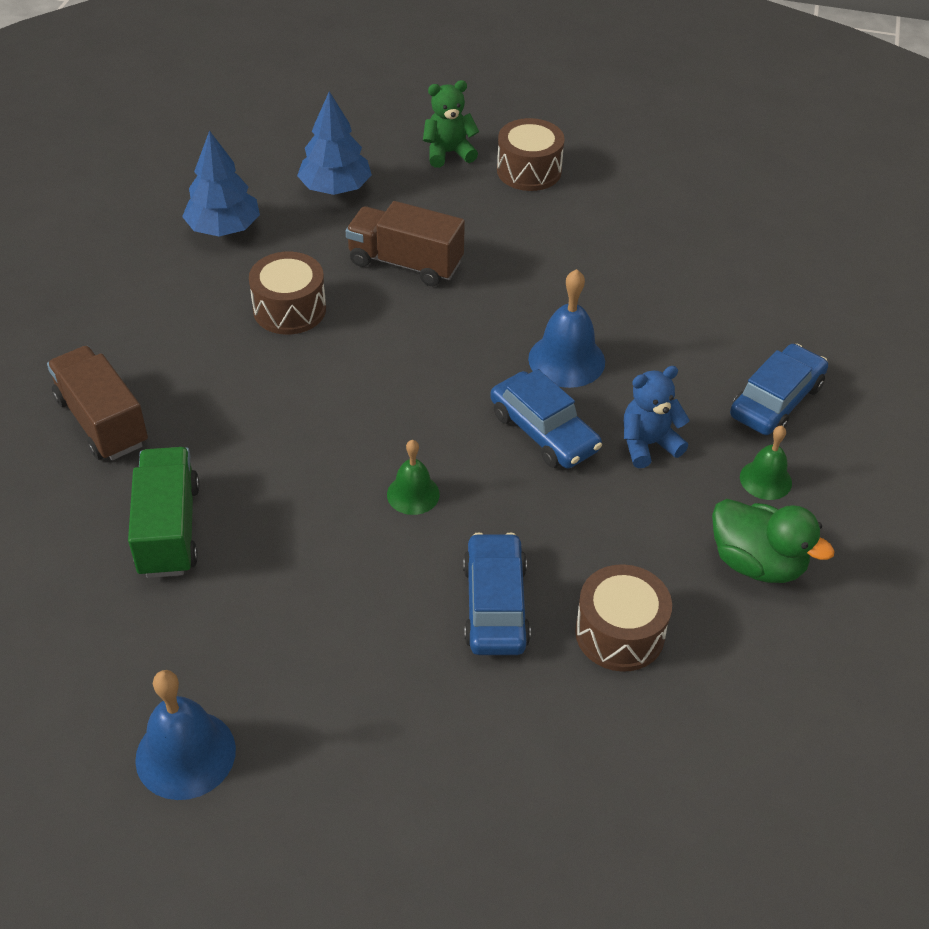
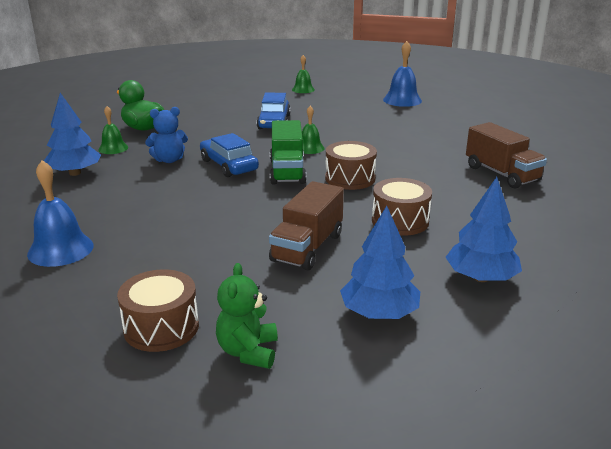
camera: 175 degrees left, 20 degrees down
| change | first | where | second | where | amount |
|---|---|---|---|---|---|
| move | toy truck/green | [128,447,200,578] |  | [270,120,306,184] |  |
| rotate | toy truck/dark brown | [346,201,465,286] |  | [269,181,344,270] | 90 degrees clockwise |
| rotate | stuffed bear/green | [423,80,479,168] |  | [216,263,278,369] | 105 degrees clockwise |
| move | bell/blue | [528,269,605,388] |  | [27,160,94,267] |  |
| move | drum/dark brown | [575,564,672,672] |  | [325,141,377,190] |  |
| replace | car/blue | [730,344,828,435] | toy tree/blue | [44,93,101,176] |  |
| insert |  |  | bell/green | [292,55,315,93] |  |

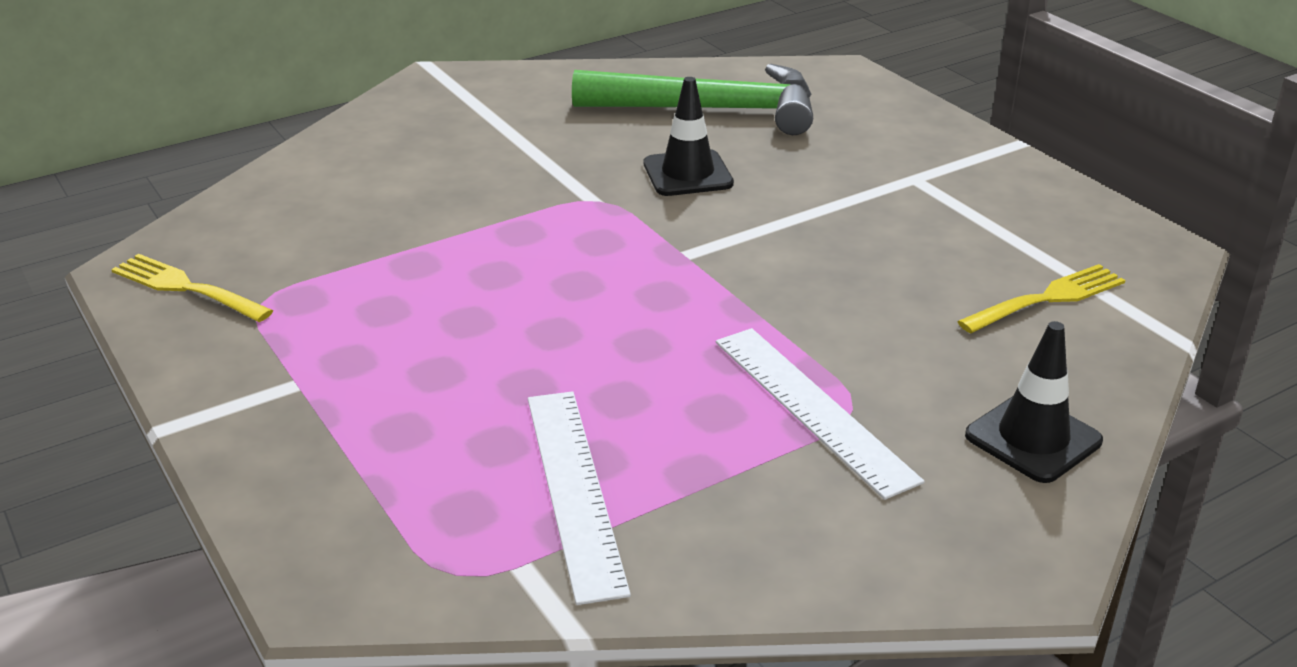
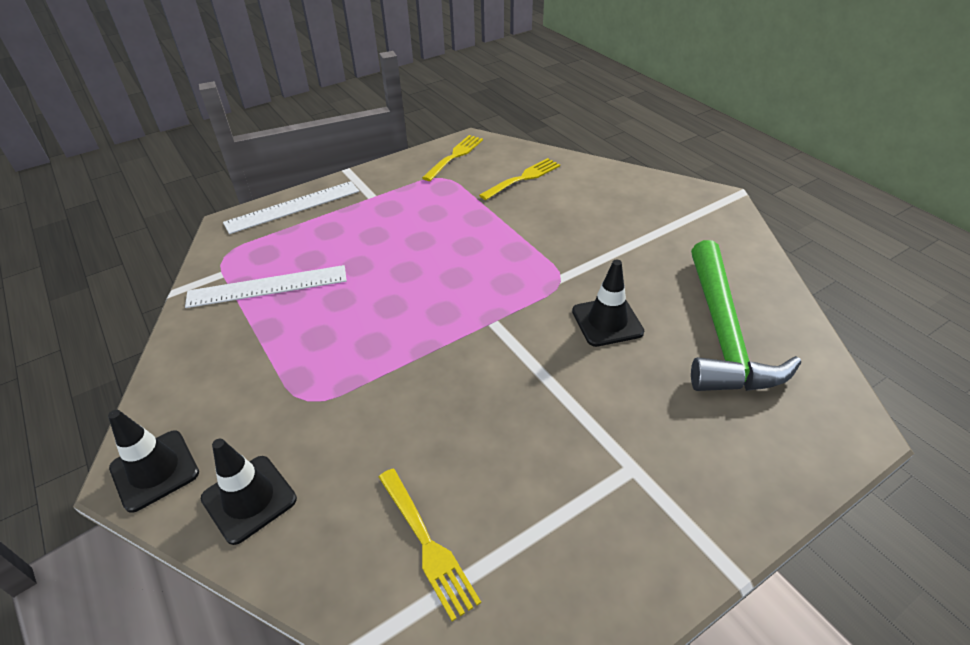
camera: 90 degrees right, 10 degrees up
| change | first | where | second | where | amount |
|---|---|---|---|---|---|
| move | ruler/snow-white | [716,328,924,500] |  | [223,181,359,234] |  |
| insert |  |  | safety cone/black | [108,410,199,513] |  |
| insert |  |  | table fork/bright yellow | [479,158,560,200] |  |

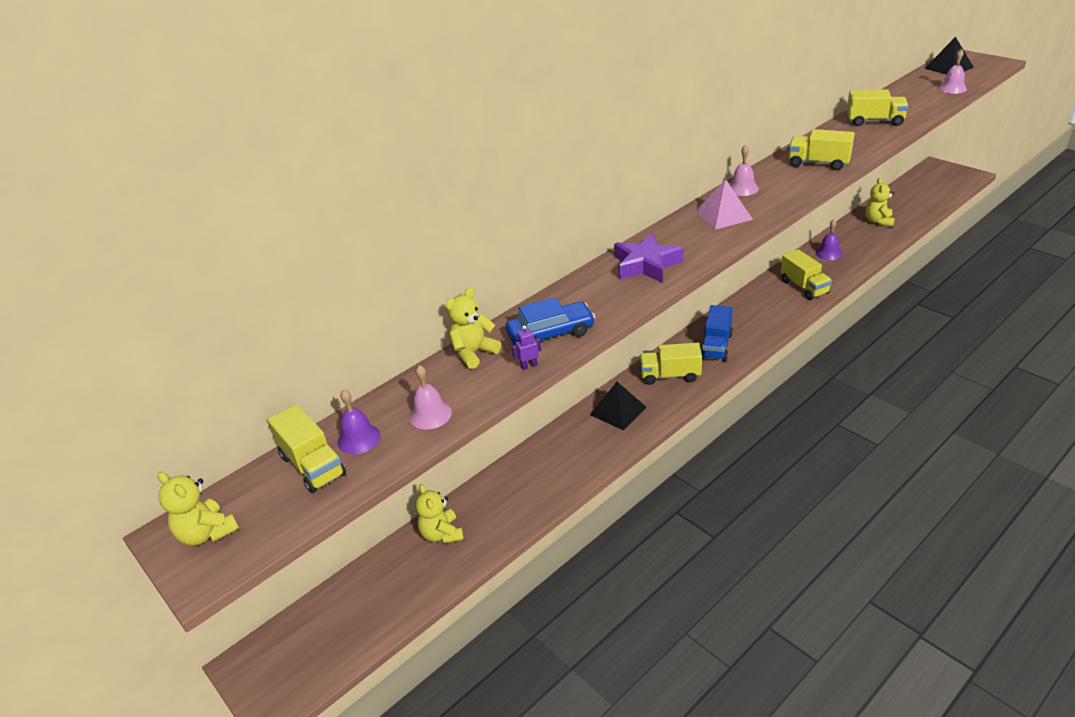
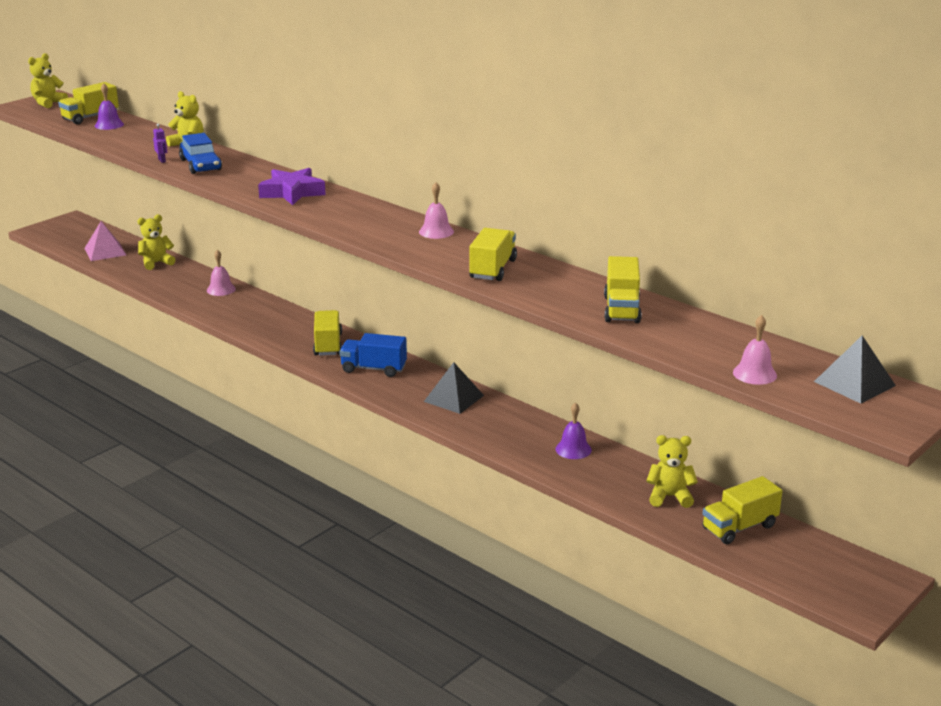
camera: 80 degrees right, 10 degrees down
| change | first | where | second | where | amount |
|---|---|---|---|---|---|
| move | bell/pink | [410,365,452,430] |  | [207,250,236,296] |  |
| move | solid pyramid/black | [590,382,646,430] |  | [424,362,484,414] |  |
| move | solid pyramid/pink | [695,179,753,230] |  | [84,221,126,261] |  |
| move | toy truck/bright yellow | [781,249,832,300] |  | [702,476,782,544] |  |

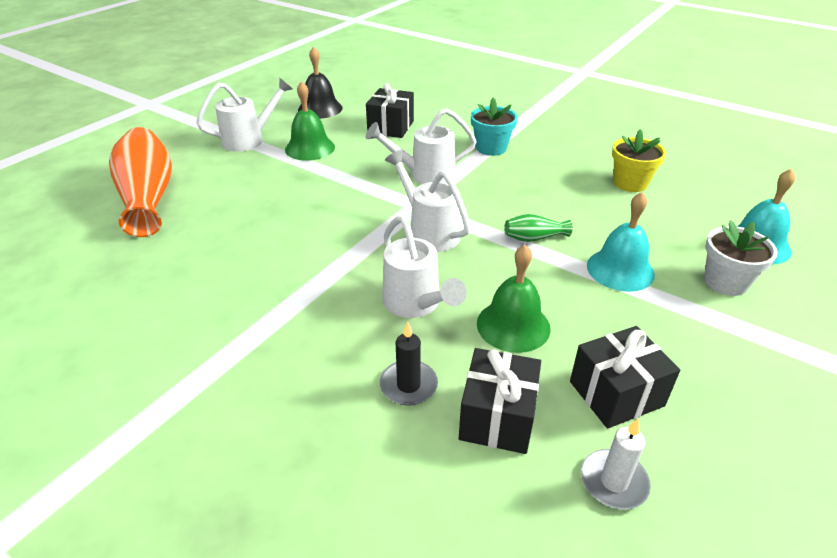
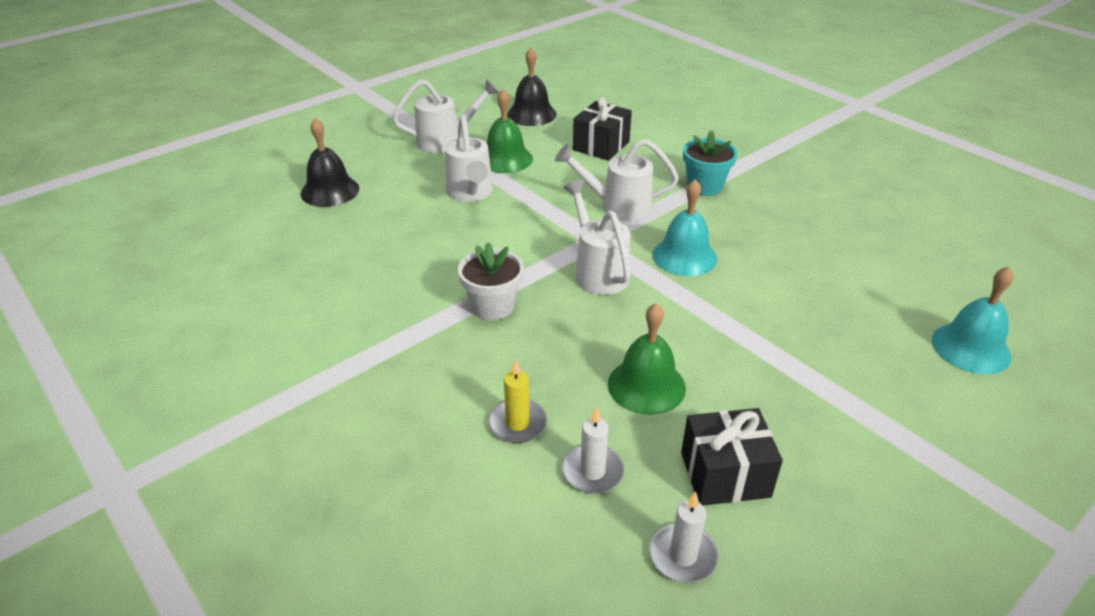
camera: 15 degrees right, 0 degrees up
| change | first | where | second | where | amount |
|---|---|---|---|---|---|
| replace | tall vase/orange-coloured | [109,127,172,237] | bell/black | [301,118,359,207] |  |
| recolor | wax candle/black | [380,322,438,406] | wax candle/bright yellow | [488,359,547,443] |  |
| move | watering can/snow-white | [382,216,467,318] |  | [445,115,493,202] |  |
| replace | wrapped gift/black | [459,348,541,454] | wax candle/snow-white | [562,406,624,494] |  |
| delete | tall vase/green | [504,214,573,242] |  |  |  |
| move | bell/aqua | [587,192,655,292] |  | [652,179,717,276] |  |
| delete | potted plant/bright yellow | [612,129,666,192] |  |  |  |
| move | potted plant/snow-white | [704,220,778,296] |  | [458,242,524,320] |  |

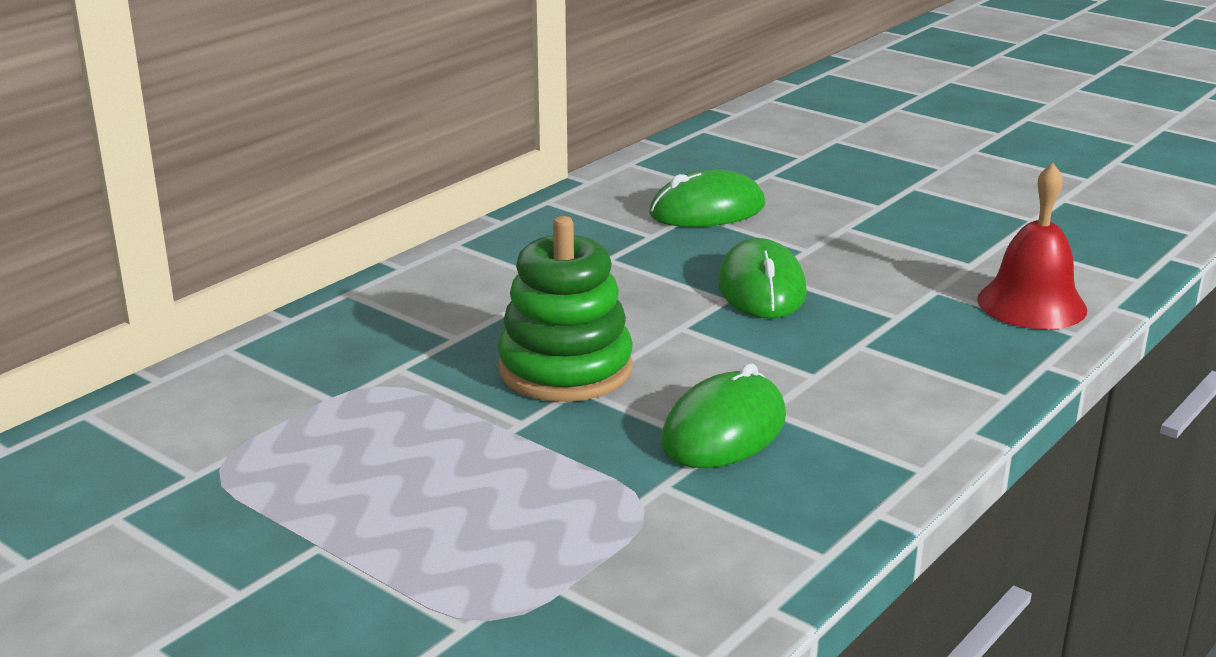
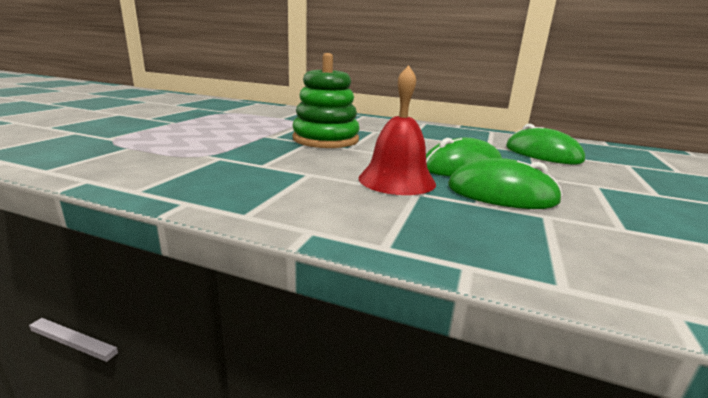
camera: 70 degrees right, 5 degrees down
| change | first | where | second | where | amount |
|---|---|---|---|---|---|
| move | mouse/green | [661,363,786,468] |  | [448,158,563,209] |  |
| move | bell/scarlet | [977,163,1087,330] |  | [359,65,436,195] |  |

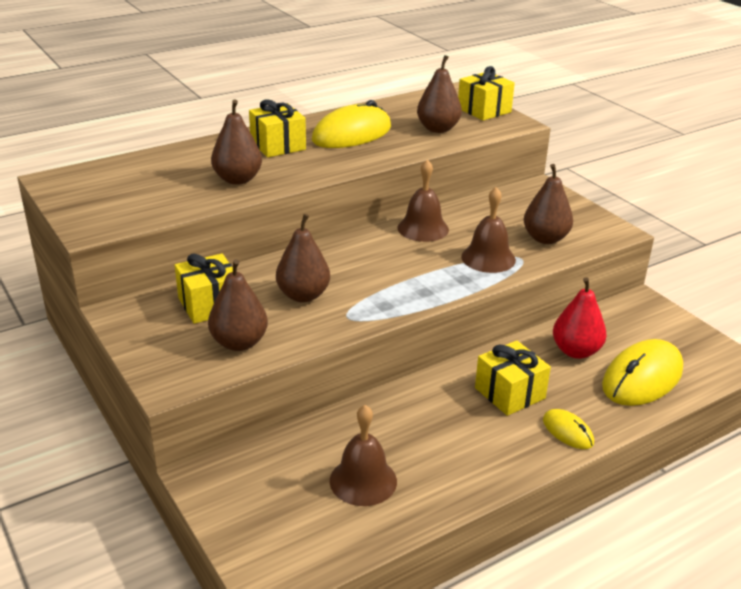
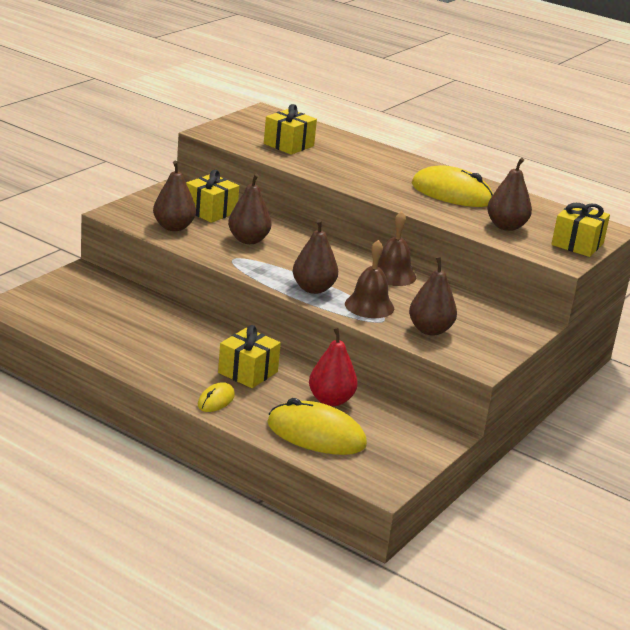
camera: 65 degrees right, 5 degrees down
| change | first | where | second | where | amount |
|---|---|---|---|---|---|
| move | pear/dark brown | [211,100,262,185] |  | [292,219,338,294] |  |
| move | wrapped gift/bright yellow | [249,99,306,157] |  | [264,104,317,155] |  |
| delete | bell/dark brown | [330,405,397,506] |  |  |  |

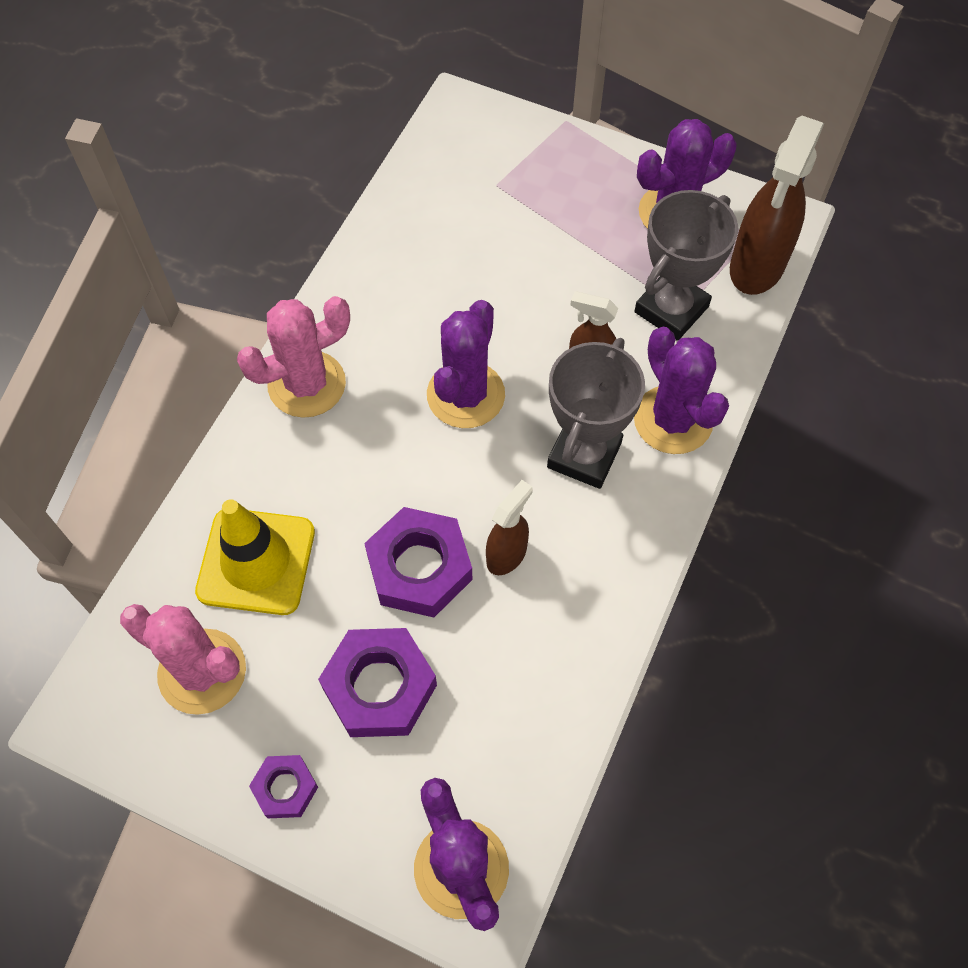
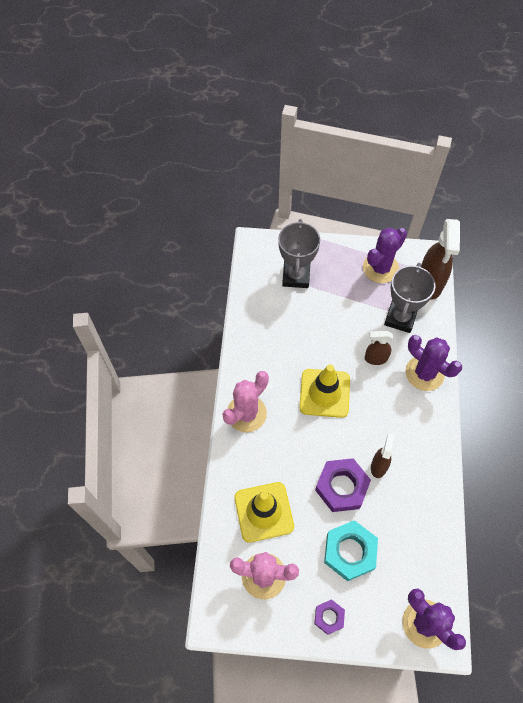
camera: 20 degrees left, 0 degrees up
| change | first | where | second | where | amount |
|---|---|---|---|---|---|
| recolor | hex nut/purple | [318,628,437,737] | hex nut/aqua | [324,520,378,581] |  |
| replace | prickly plant/purple | [427,300,505,428] | safety cone/bright yellow | [299,364,350,418] |  |
| move | award cup/grey | [547,338,645,489] |  | [278,219,320,288] |  |

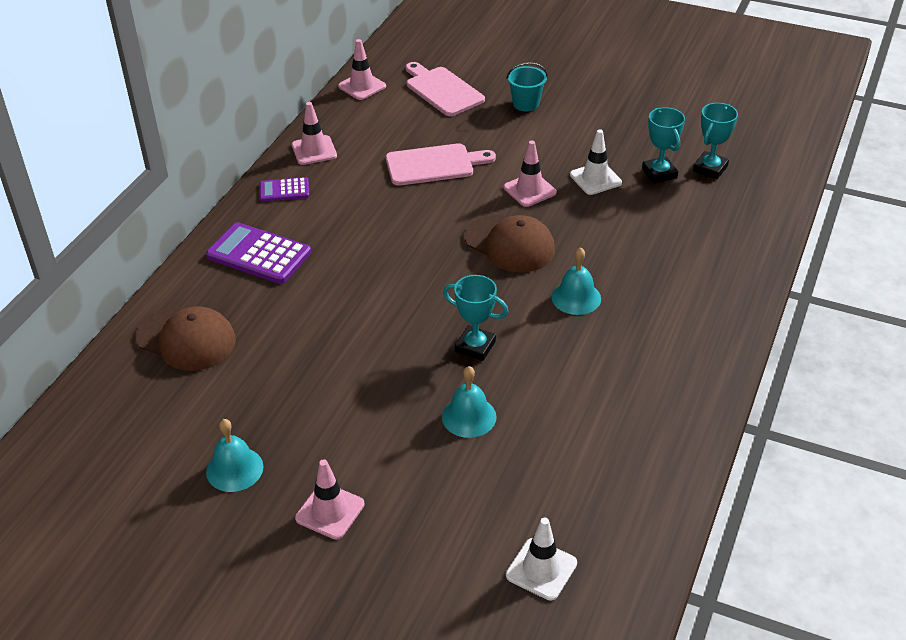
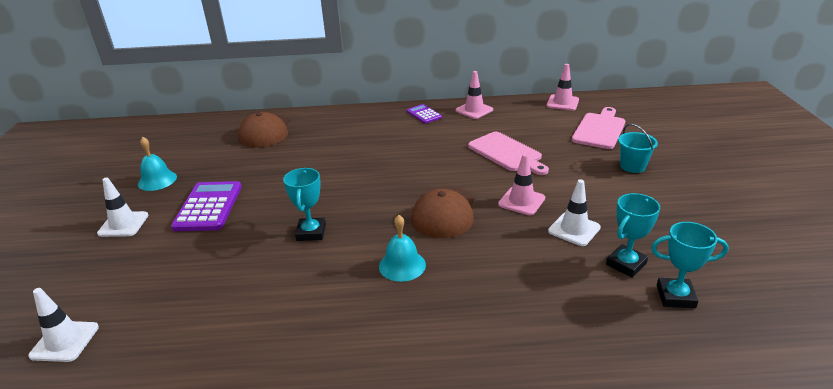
camera: 65 degrees right, 10 degrees down
| change | first | where | second | where | amount |
|---|---|---|---|---|---|
| move | pocket calculator/purple | [206,222,311,284] |  | [171,181,242,231] |  |
| recolor | safety cone/pink | [295,459,365,540] | safety cone/snow-white | [97,177,148,237] |  |
| delete | bell/aqua | [442,366,497,438] |  |  |  |

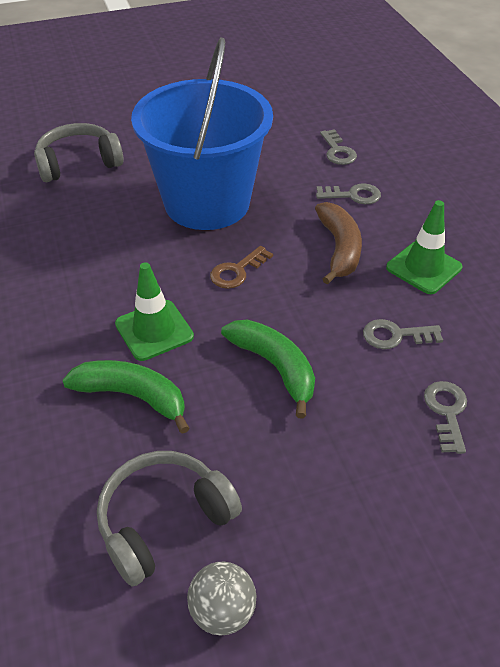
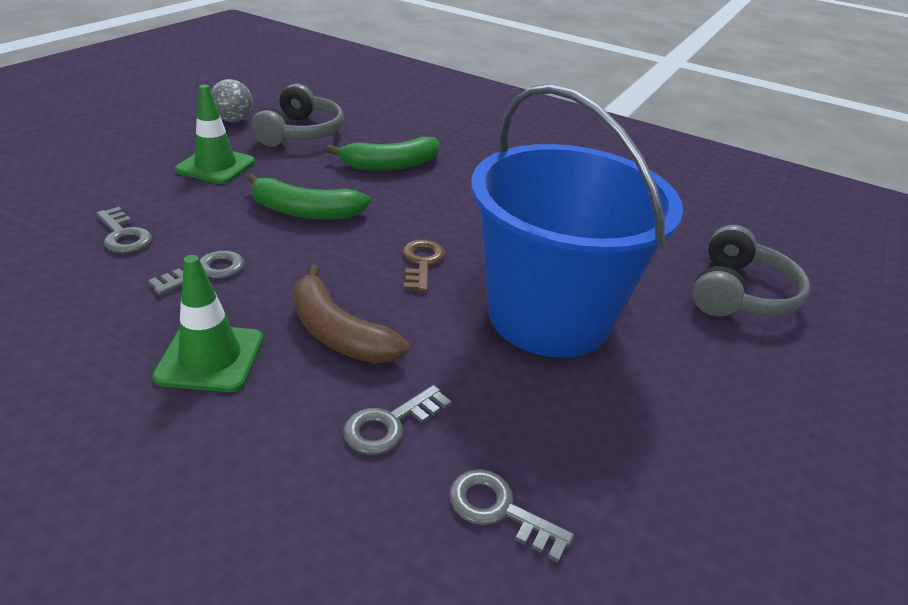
camera: 135 degrees right, 10 degrees down
| change | first | where | second | where | amount |
|---|---|---|---|---|---|
| move | safety cone/green | [115,262,194,361] |  | [175,85,255,184] |  |

